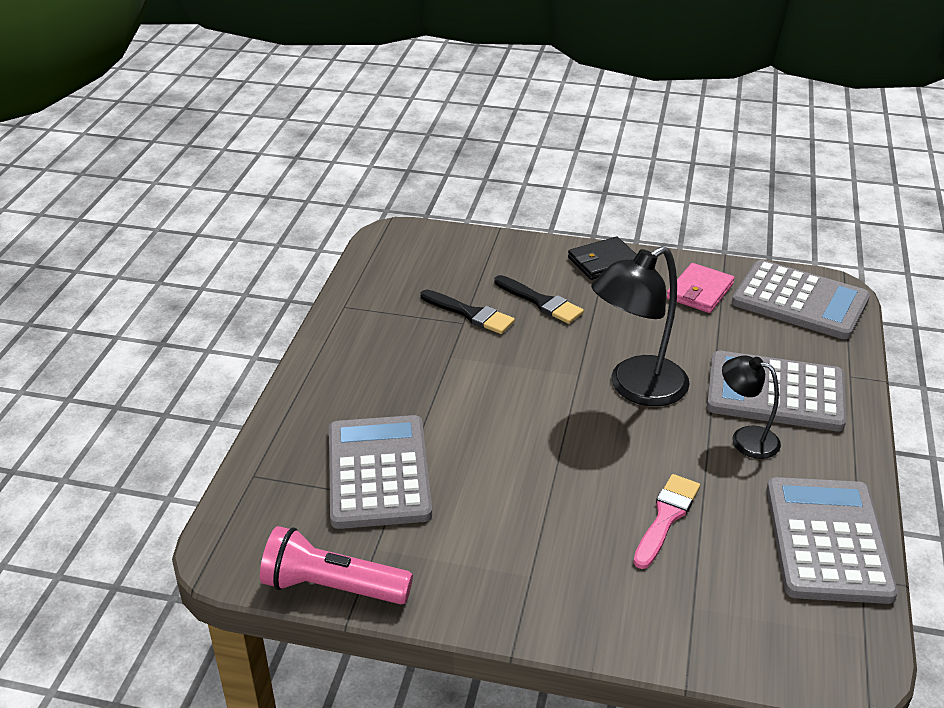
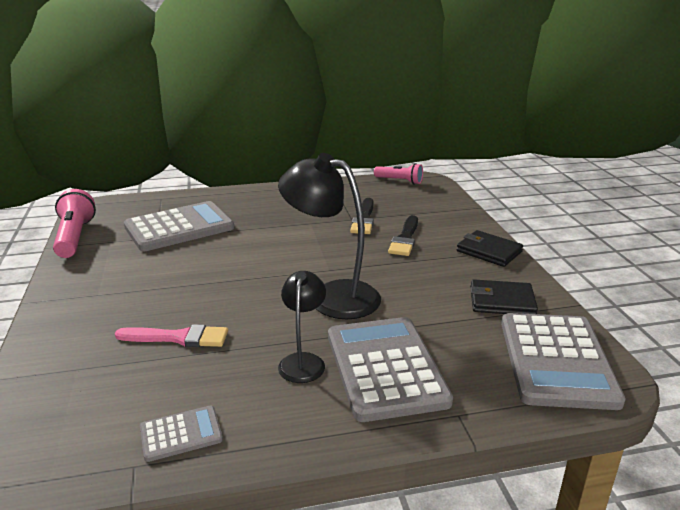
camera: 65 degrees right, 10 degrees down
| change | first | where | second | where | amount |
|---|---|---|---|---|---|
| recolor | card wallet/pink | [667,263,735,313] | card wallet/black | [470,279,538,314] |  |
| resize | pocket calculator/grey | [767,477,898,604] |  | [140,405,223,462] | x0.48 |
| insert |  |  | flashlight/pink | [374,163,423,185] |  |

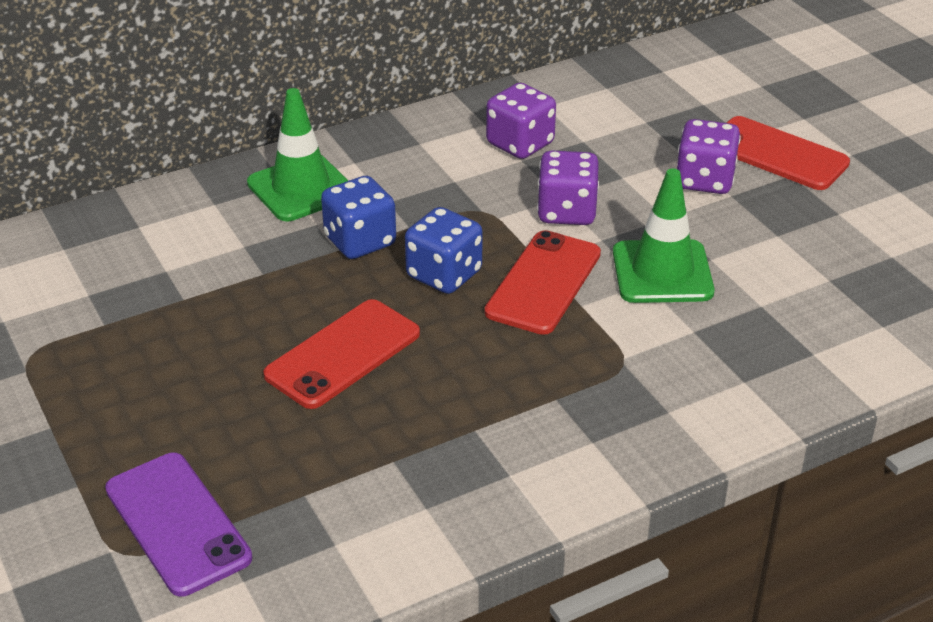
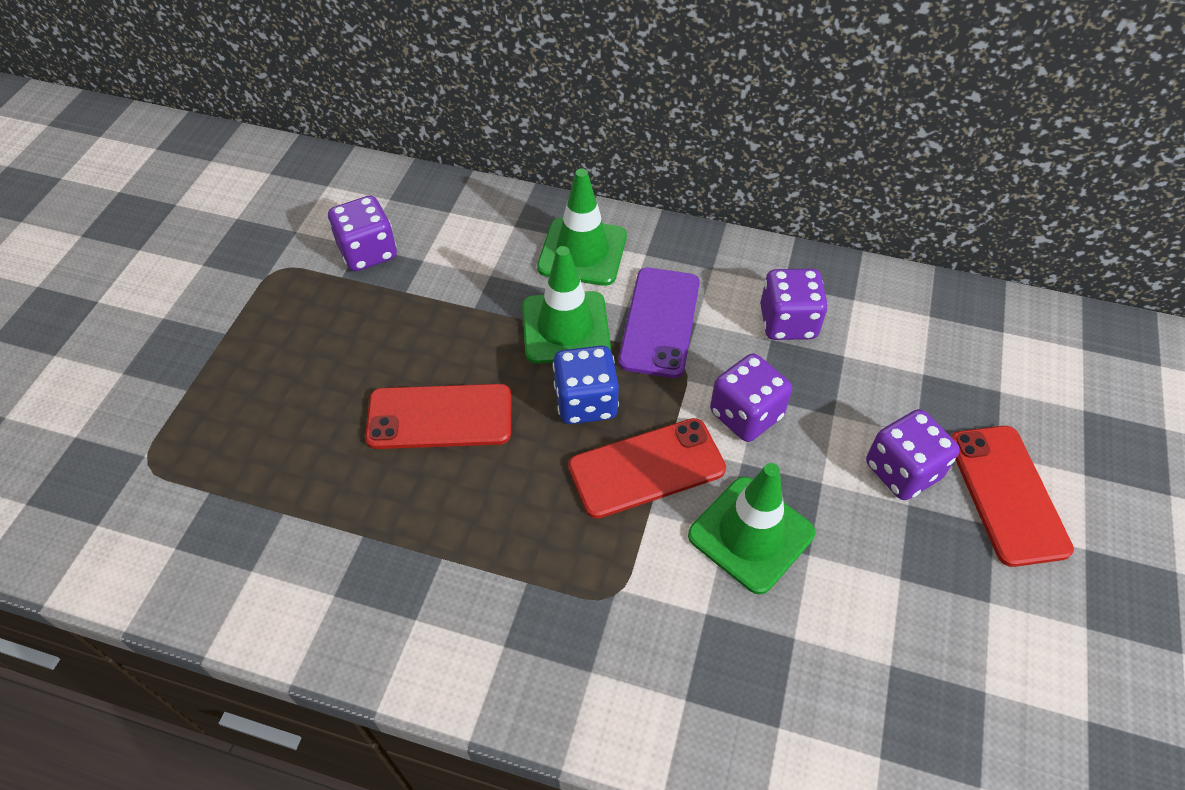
camera: 45 degrees right, 15 degrees up
| change | first | where | second | where | amount |
|---|---|---|---|---|---|
| move | smartphone/purple | [105,453,252,597] |  | [618,268,700,378] |  |
| replace | game die/blue | [321,176,396,259] | safety cone/green | [522,246,611,364] |  |
| insert |  |  | game die/purple | [328,196,397,271] |  |

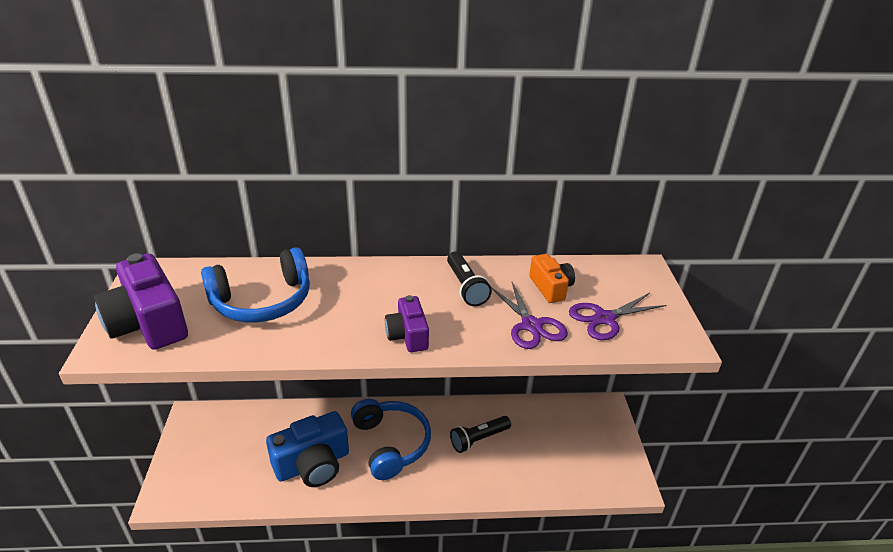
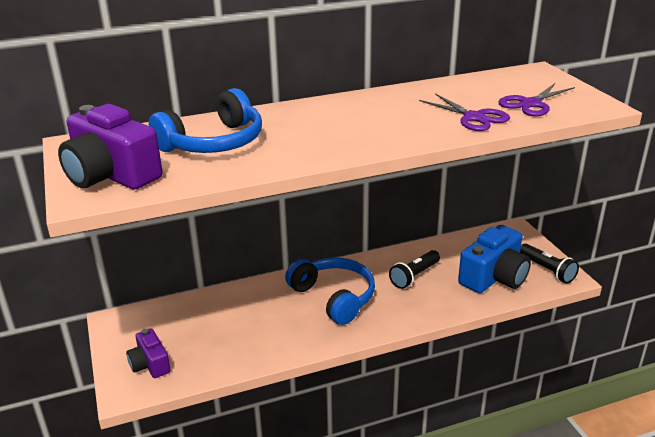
camera: 15 degrees left, 5 degrees down
| change | first | where | second | where | amount |
|---|---|---|---|---|---|
| move | camera/blue | [266,411,349,487] |  | [458,225,531,293] |  |
| move | camera/purple | [385,295,429,352] |  | [126,328,171,378] |  |
| move | flashlight/black | [447,252,492,306] |  | [520,243,579,284] |  |
| delete | camera/orange-coloured | [529,254,575,303] |  |  |  |

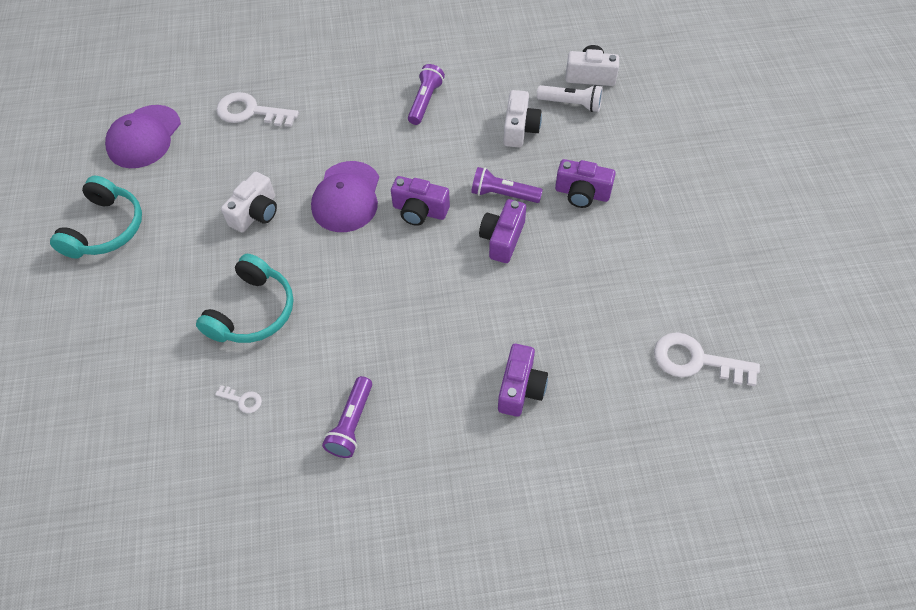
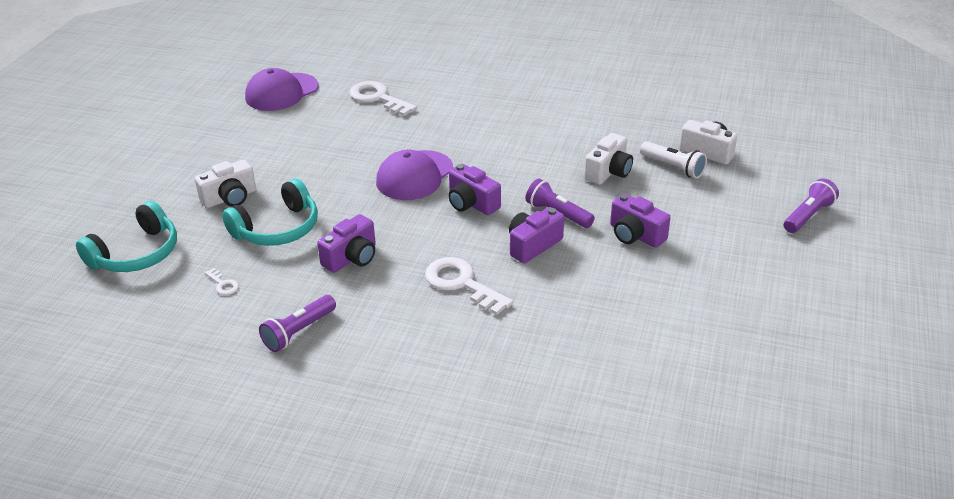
camera: 25 degrees right, 20 degrees down
| change | first | where | second | where | amount |
|---|---|---|---|---|---|
| move | headset/aqua | [50,176,142,259] |  | [76,201,177,272] |  |
| move | camera/snow-white | [221,172,277,232] |  | [195,160,256,208] |  |
| move | flashlight/purple | [408,64,445,125] |  | [784,178,839,233] |  |
| move | camera/purple | [498,344,548,417] |  | [317,214,376,273] |  |
| move | door key/snow-white | [654,332,760,386] |  | [425,257,513,315] |  |

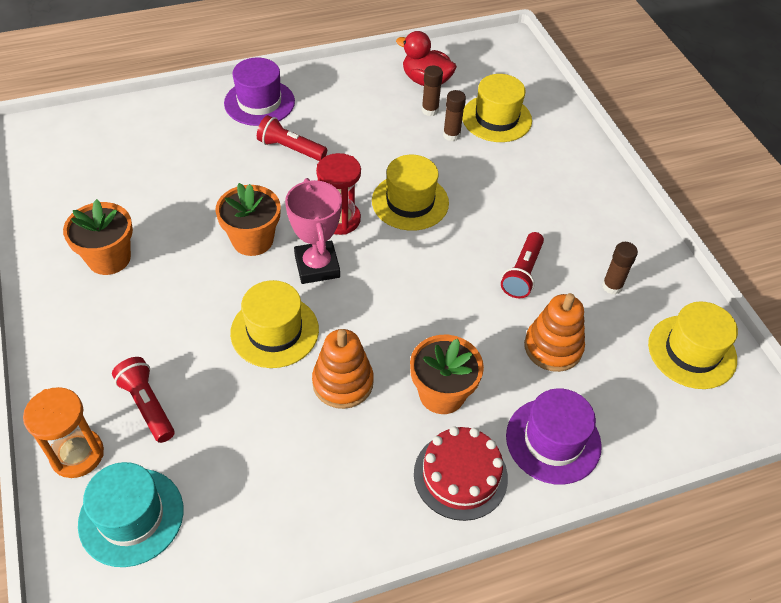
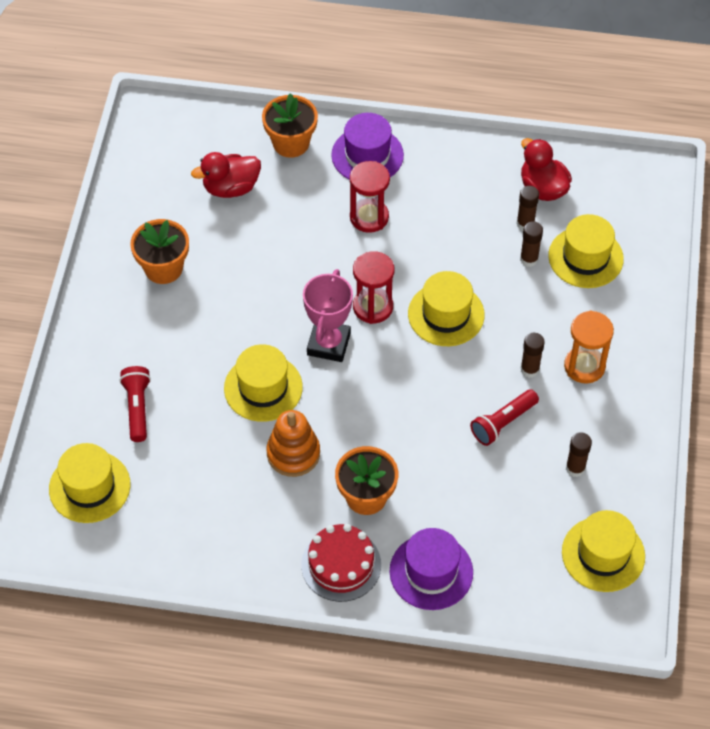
camera: 30 degrees right, 5 degrees up
| change | first | where | second | where | amount |
|---|---|---|---|---|---|
| move | sand timer/orange-coloured | [23,387,104,478] |  | [564,310,614,384] |  |
| recolor | top hat/aqua | [78,462,184,567] | top hat/bright yellow | [49,443,130,523] |  |
| move | potted plant/orange-coloured | [216,183,280,256] |  | [262,93,318,158] |  |
| replace | flashlight/scarlet | [257,115,327,161] | sand timer/scarlet | [350,161,390,233] |  |
| delete | ring stacker/orange-coloured | [524,293,585,372] |  |  |  |
| insert |  |  | rubber duck/scarlet | [191,152,261,198] |  |
| insert |  |  | glue/dark brown | [521,333,545,378] |  |

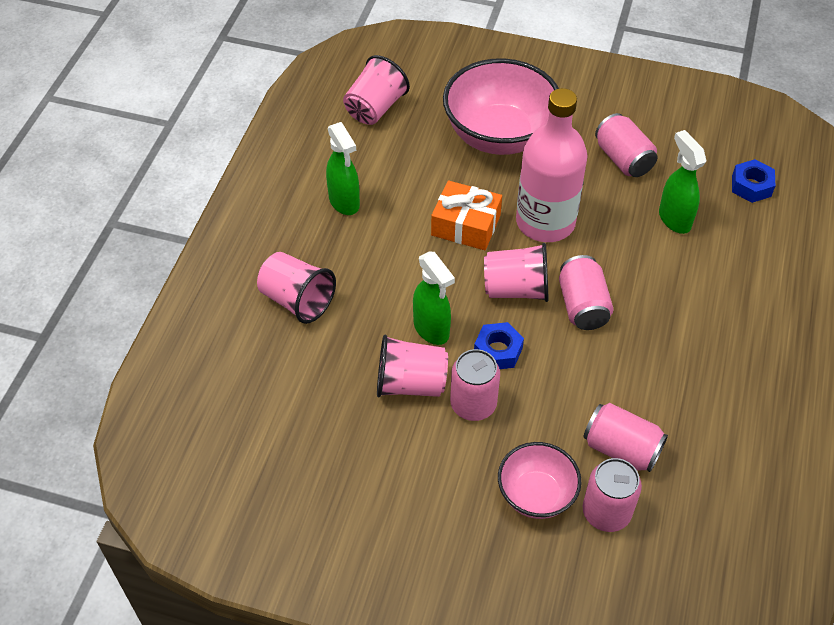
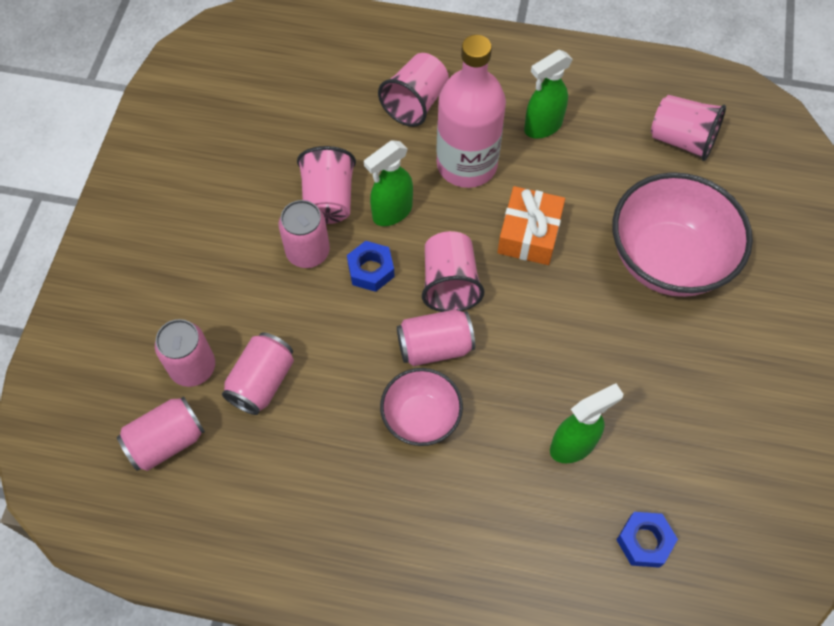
camera: 85 degrees right, 10 degrees up
| change | first | where | second | where | amount |
|---|---|---|---|---|---|
| move | deep dish/pink | [498,442,581,519] |  | [380,368,463,446] |  |
| move | flask/pink | [516,88,588,242] |  | [436,35,506,188] |  |
| move | tin/pink | [595,113,657,177] |  | [117,396,205,471] |  |

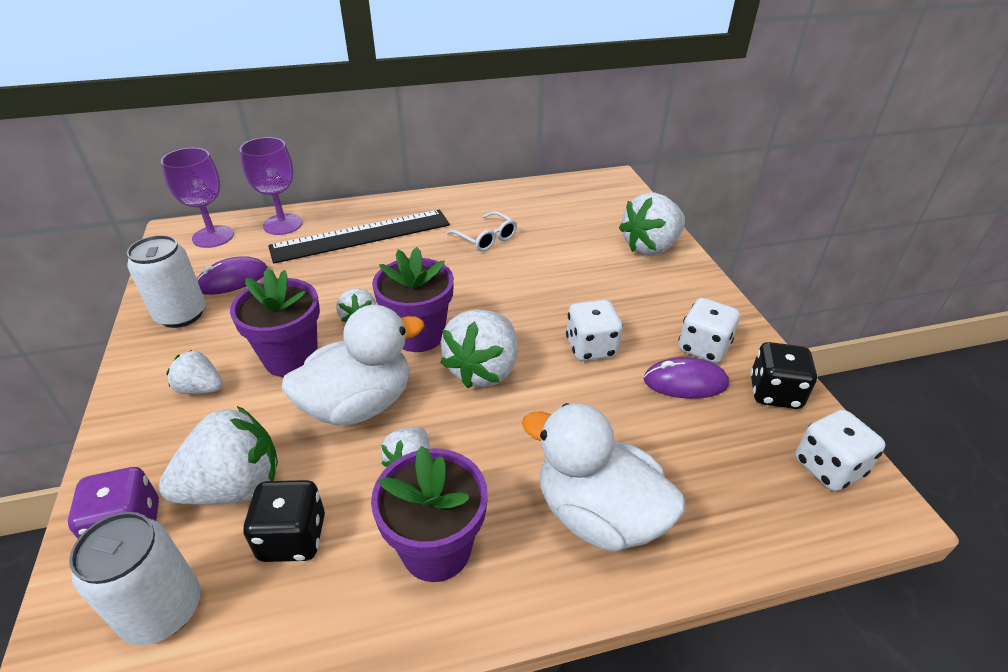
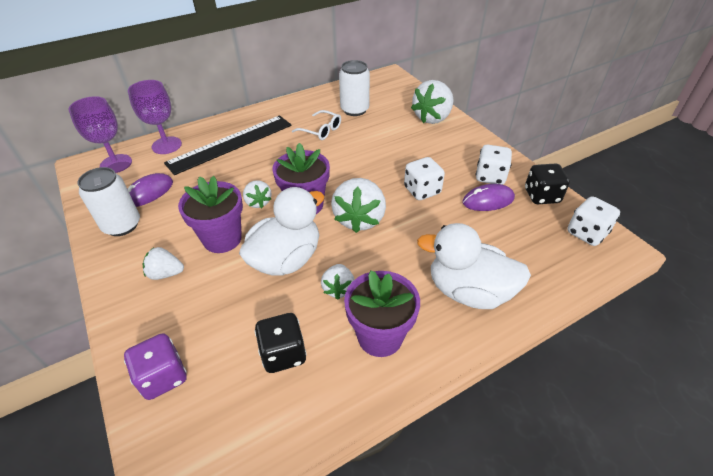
camera: 15 degrees left, 5 degrees up
| change | first | where | second | where | amount |
|---|---|---|---|---|---|
| move | tin/snow-white | [69,512,201,645] |  | [339,60,370,116] |  |
| delete | toy strawberry/snow-white | [159,406,278,505] |  |  |  |

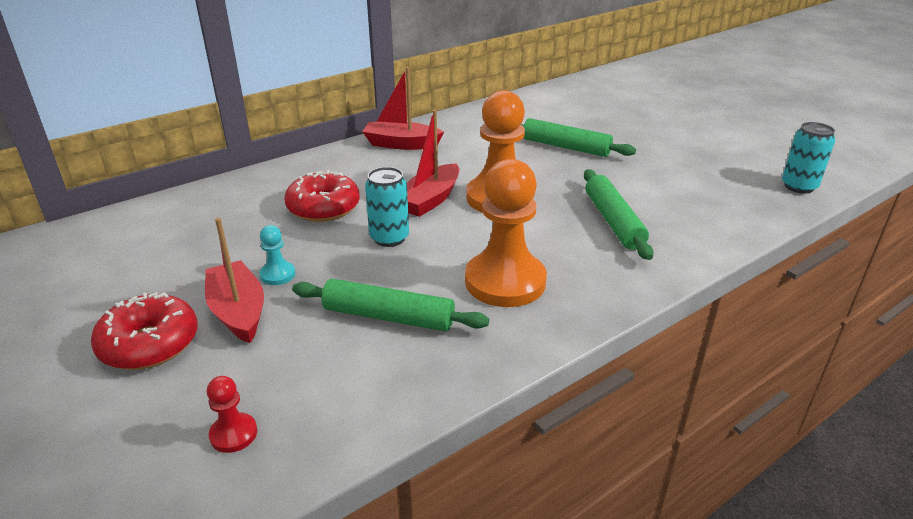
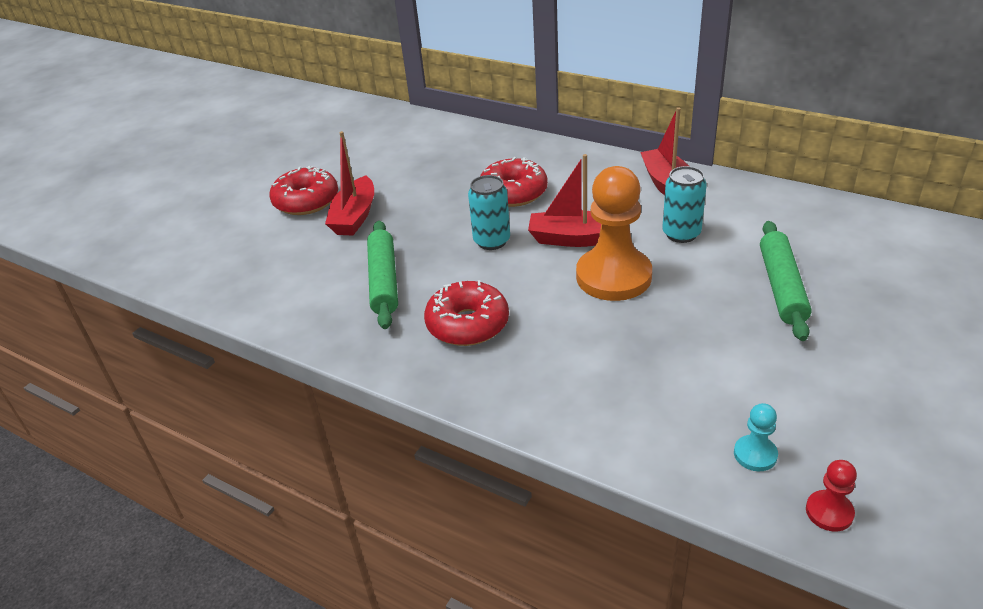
camera: 70 degrees right, 5 degrees up
| change | first | where | second | where | amount |
|---|---|---|---|---|---|
| rotate | sailboat/scarlet | [205,218,264,343] |  | [325,131,374,236] | 150 degrees clockwise |
| move | chess pawn/scarlet | [207,376,257,453] |  | [806,460,857,532] |  |
| move | chess pawn/aqua | [259,225,296,285] |  | [734,403,778,471] |  |
| replace | chess pawn/orange-coloured | [465,159,547,307] | glazed donut/scarlet | [424,280,509,346] |  |
| delete | dough roller/green | [584,169,653,260] |  |  |  |
| move | tin/aqua | [782,122,835,194] |  | [662,166,707,243] |  |

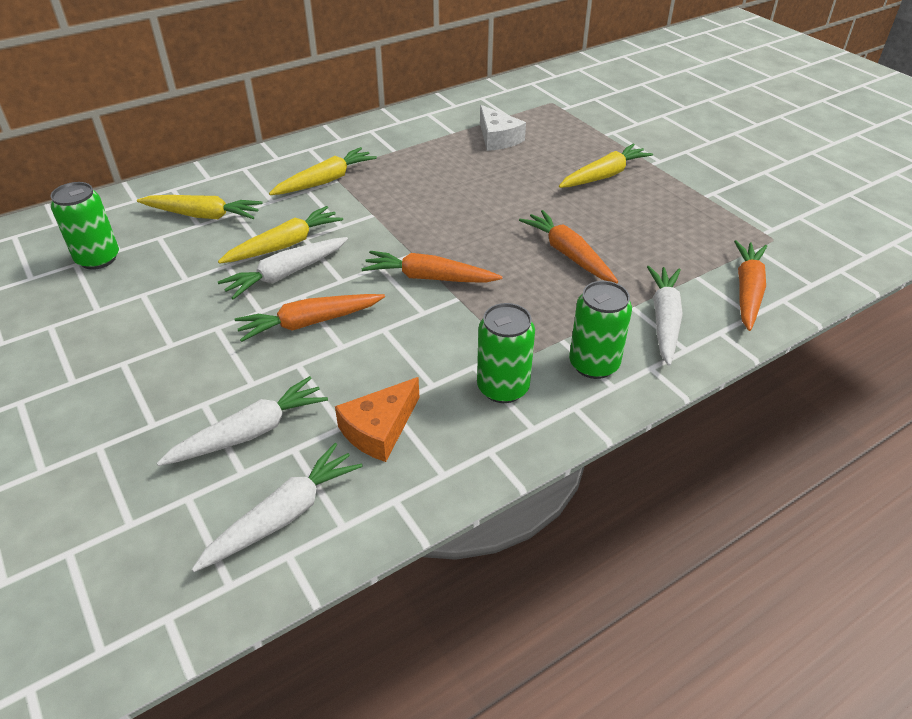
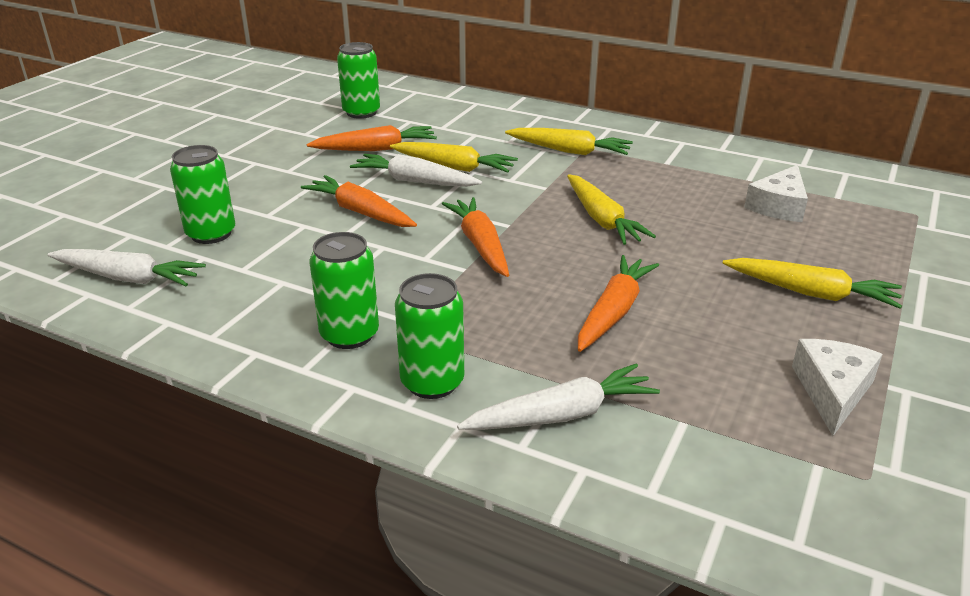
camera: 60 degrees right, 10 degrees down
| change | first | where | second | where | amount |
|---|---|---|---|---|---|
| move | toy carrot/bright yellow | [137,195,263,219] |  | [567,174,656,245] |  |
| replace | toy carrot/snow-white | [157,376,328,466] | tin/green | [170,145,235,244] |  |
| delete | piece of cheese/orange-coloured | [335,377,420,462] |  |  |  |
| move | toy carrot/orange-coloured | [734,240,767,331] |  | [307,125,437,151] |  |
| insert |  |  | piece of cheese/snow-white | [792,339,883,436] |  |

